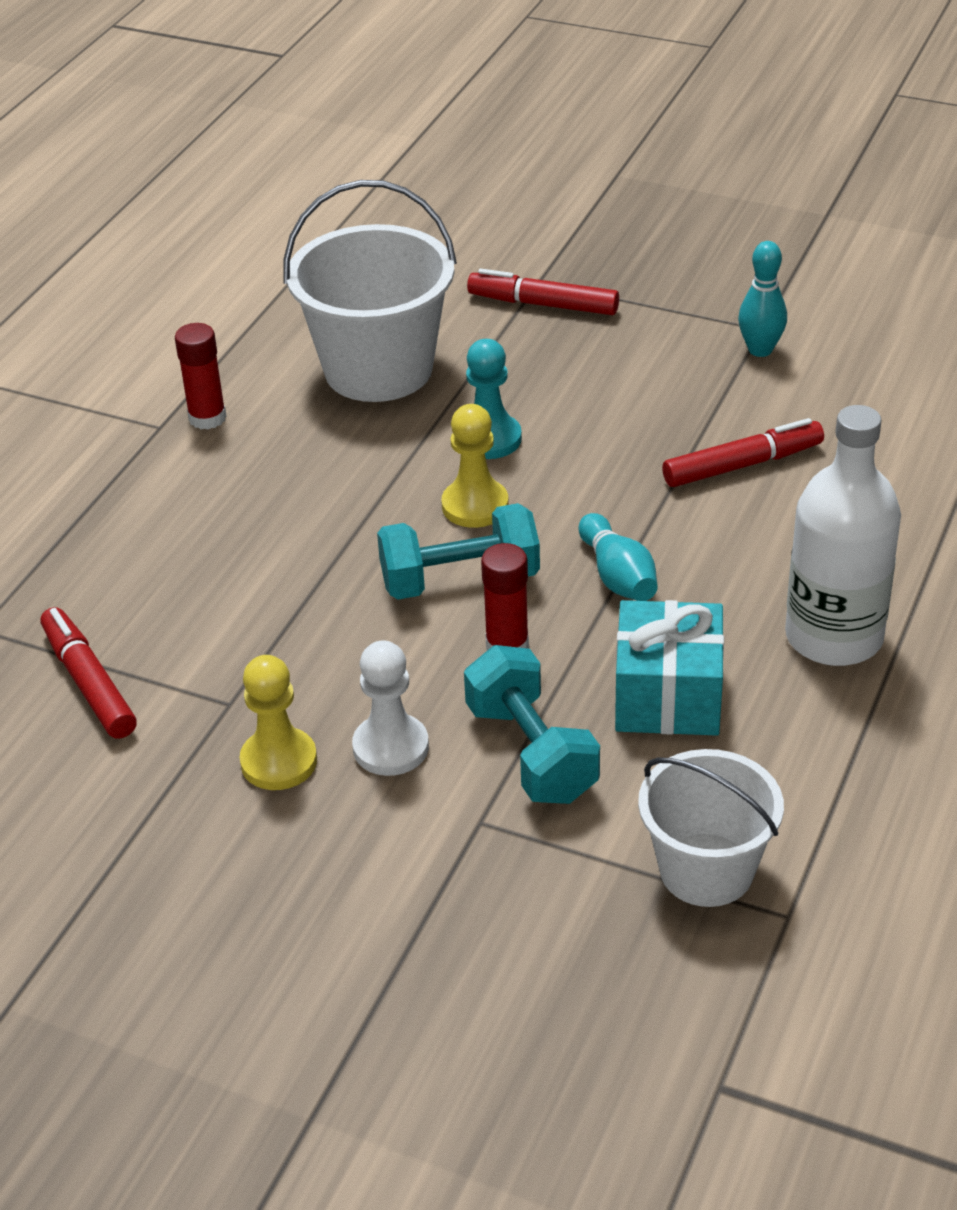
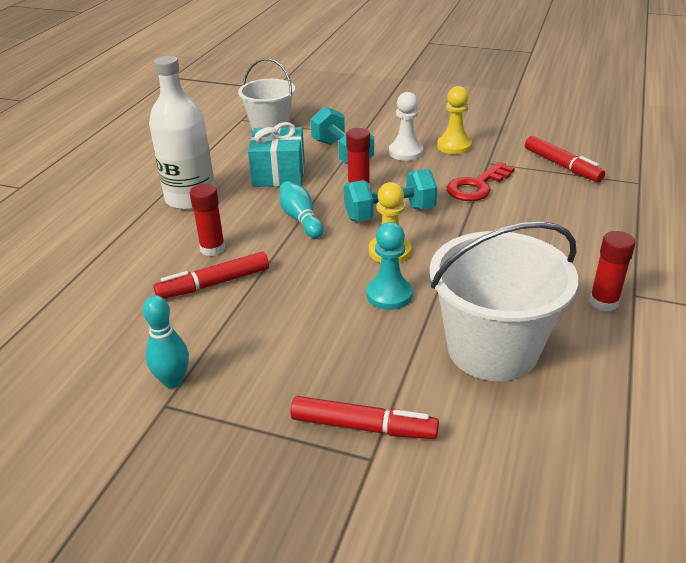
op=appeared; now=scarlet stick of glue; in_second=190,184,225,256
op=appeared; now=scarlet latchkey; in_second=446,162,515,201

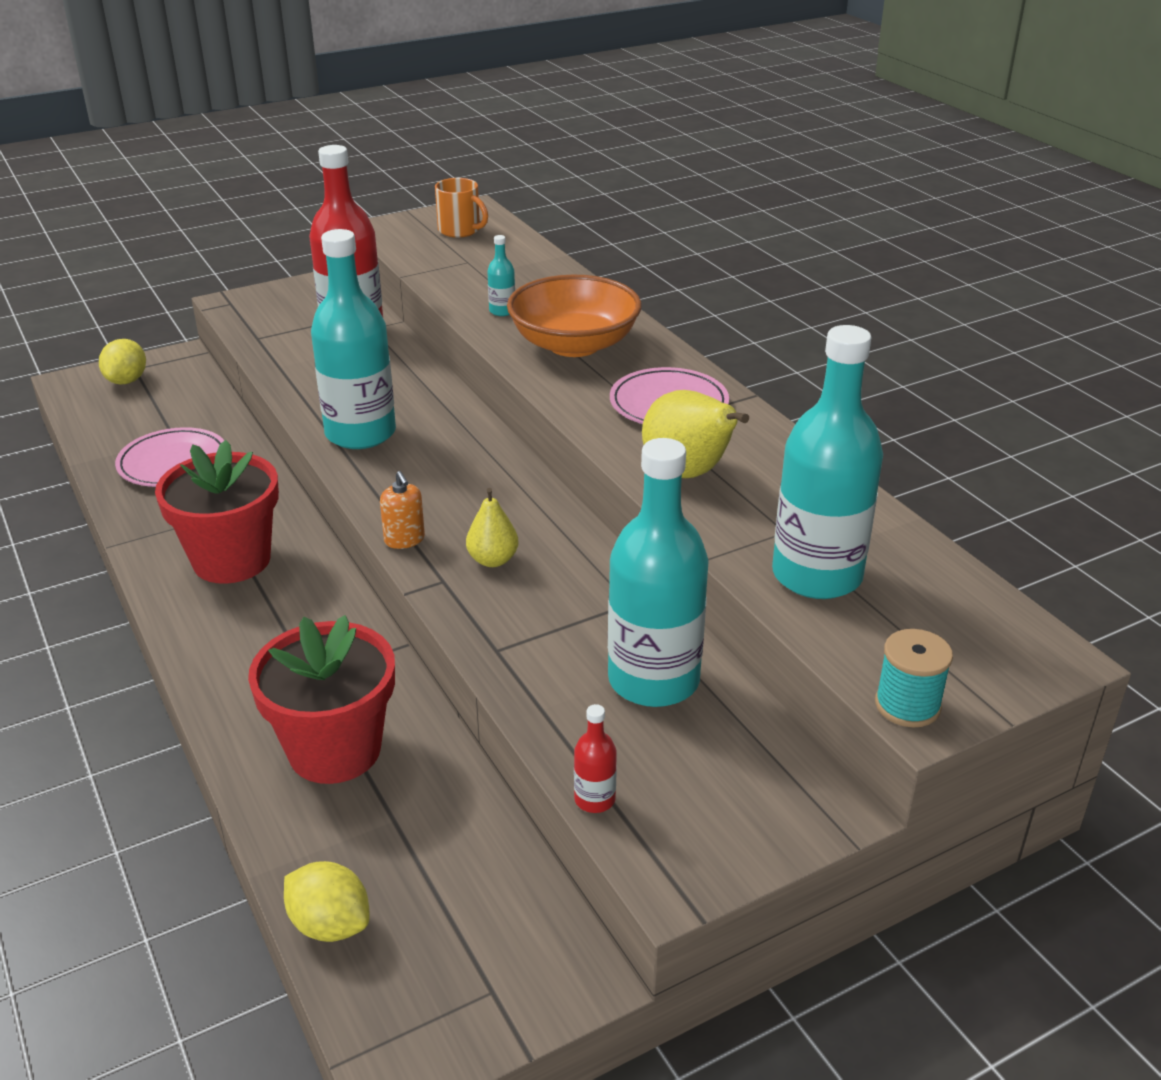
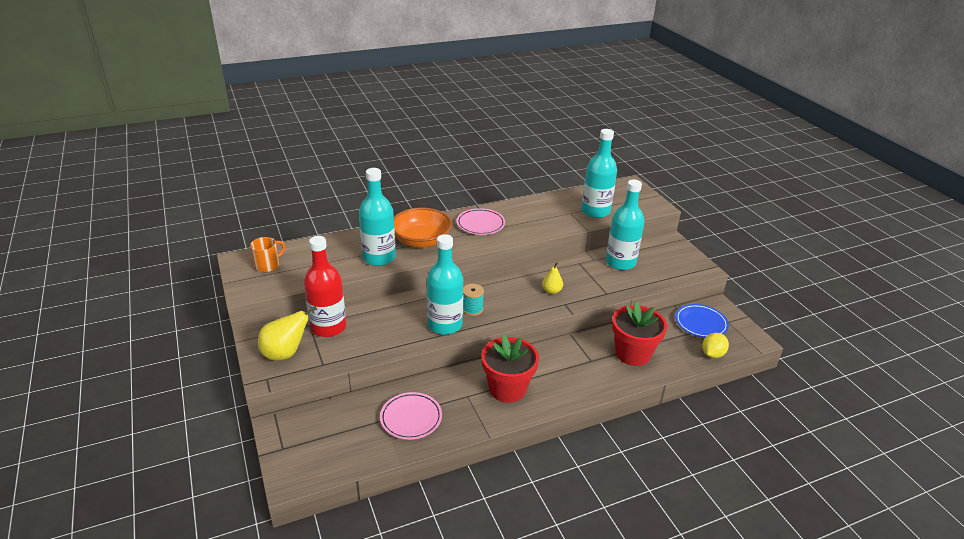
op=relocated; was=yellow pear; in_first=642,390,749,478; in_second=258,306,317,361
op=size; was=aqua drink bottle; in_first=487,235,515,316; in_second=359,168,396,266; ratio=2.48
op=relocated; was=aqua spool; in_first=875,629,953,727; in_second=463,284,484,316
op=appeared; now=royal blue plate; in_second=675,304,729,338
op=missing; was=yellow toy lemon; in_first=99,339,146,384
op=missing; was=orange soap pump; in_first=380,471,425,549
op=missing; was=scarlet drink bottle; in_first=574,704,617,813

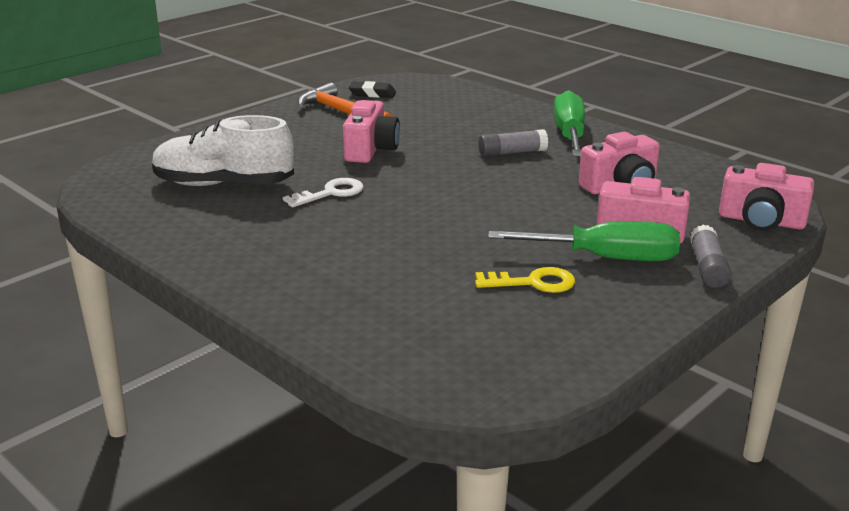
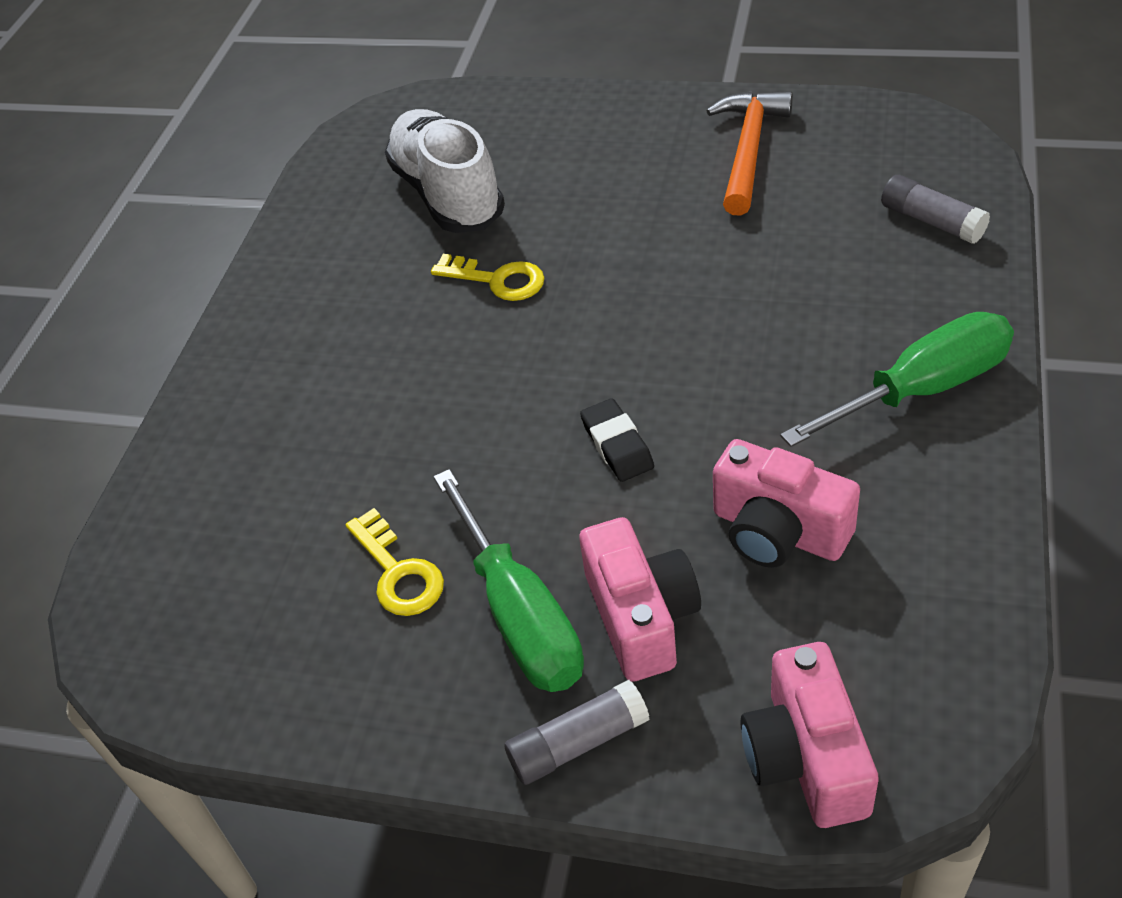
op=colour; was=pure white latchkey; now=yellow latchkey; in_first=283,178,364,208; in_second=431,254,544,301
op=relocated; was=jet-black pencil eraser; in_first=349,81,396,98; in_second=580,398,654,482
op=relocated; was=gray stick of glue; in_first=478,129,548,157; in_second=881,175,990,244
op=missing; was=rose-pink photo camera; in_first=343,100,400,163

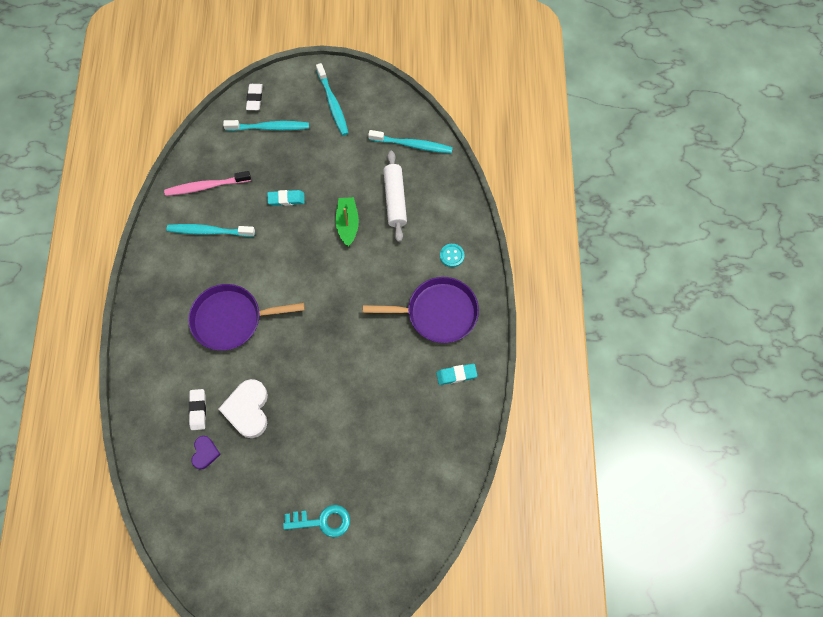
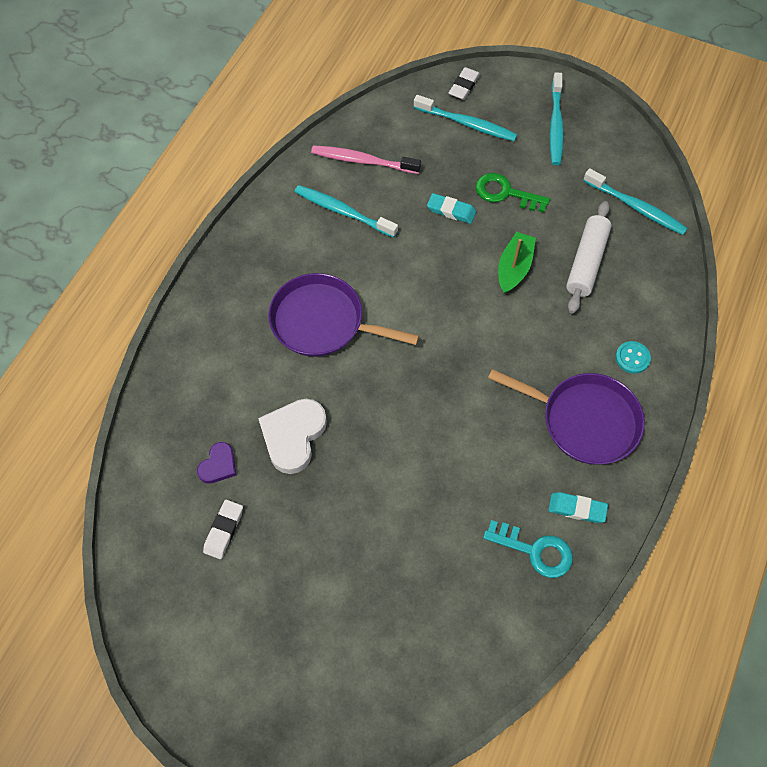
op=relocated; was=pure white pencil eraser; in_first=189,389,206,430; in_second=203,500,243,559
op=appeared; now=emerald latchkey; in_second=476,173,550,213
op=relocated; was=aqua latchkey; in_first=283,505,350,537; in_second=483,520,573,578

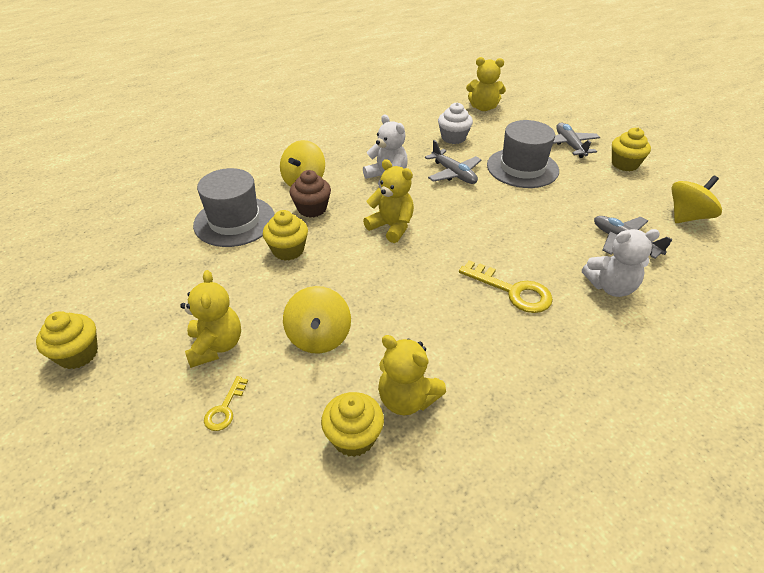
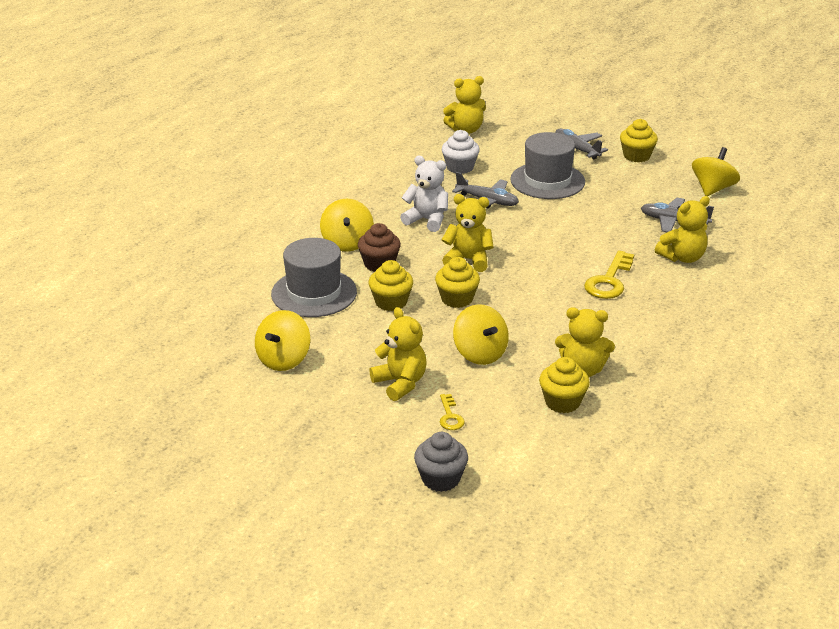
op=appeared; now=yellow whirligig; in_second=255,310,310,371
op=appeared; now=gray muffin; in_second=414,432,468,492
op=relocated; was=yellow muffin; in_first=36,311,98,369; in_second=435,257,480,308
op=spun; was=yellow latchkey; in_first=459,260,553,313; in_second=584,250,634,299; clockwise=105
op=colour; was=pure white stuffed bear; now=yellow stuffed bear; in_first=582,229,660,297; in_second=655,196,710,263

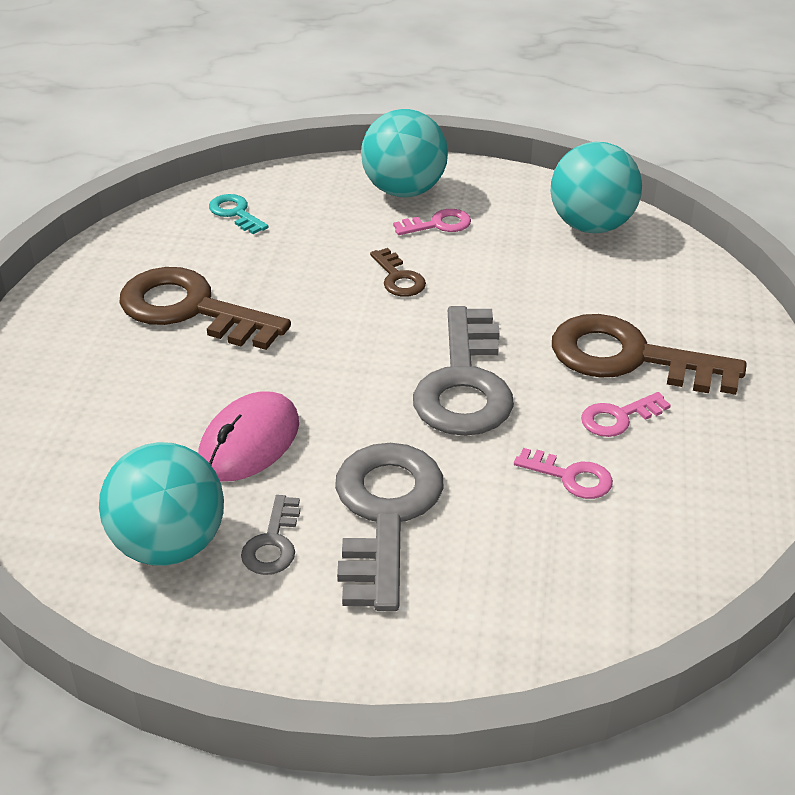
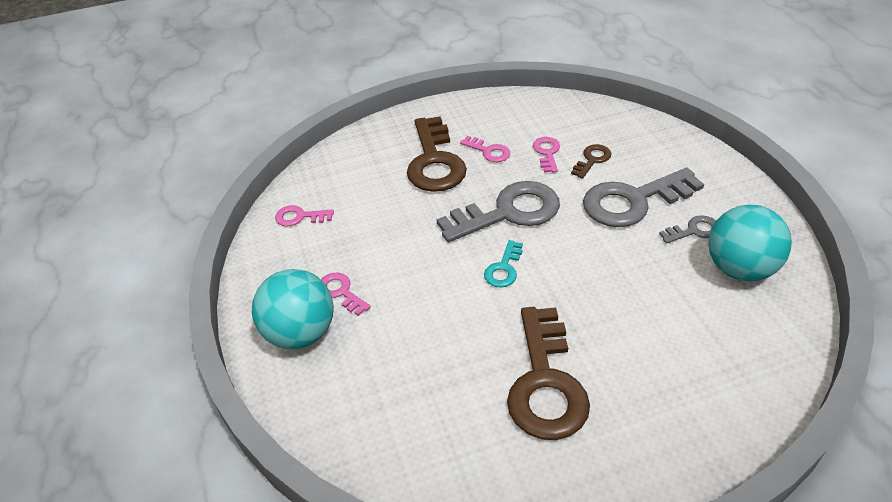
op=exchanged; was=aqua ball; now=rose-pink latchkey; in_first=550,142,642,233; in_second=275,205,334,227
op=relocated; was=aqua latchkey; in_first=209,194,269,234; in_second=484,240,523,287
op=relocated; was=brown latchkey; in_first=370,248,426,297; in_second=571,144,611,179
op=missing; was=rose-pink mouse; in_first=198,392,299,481

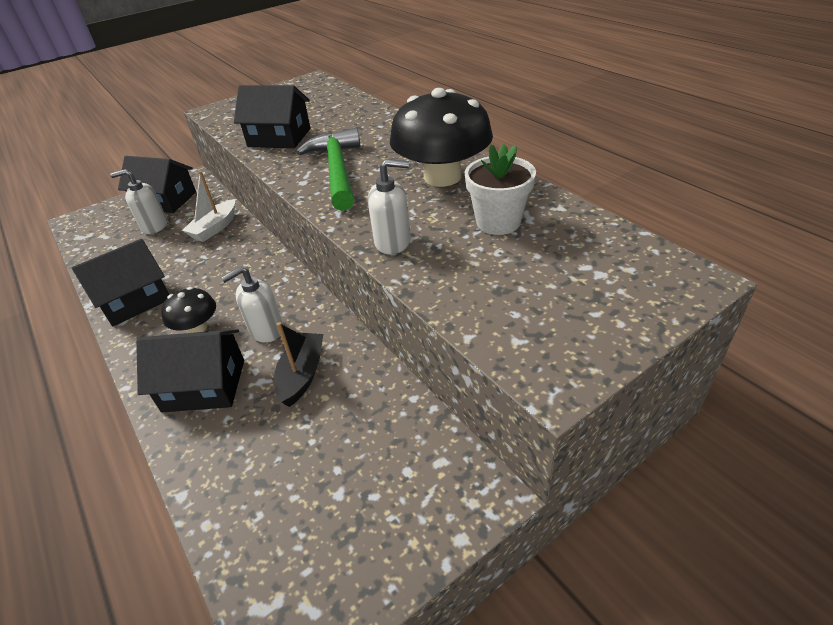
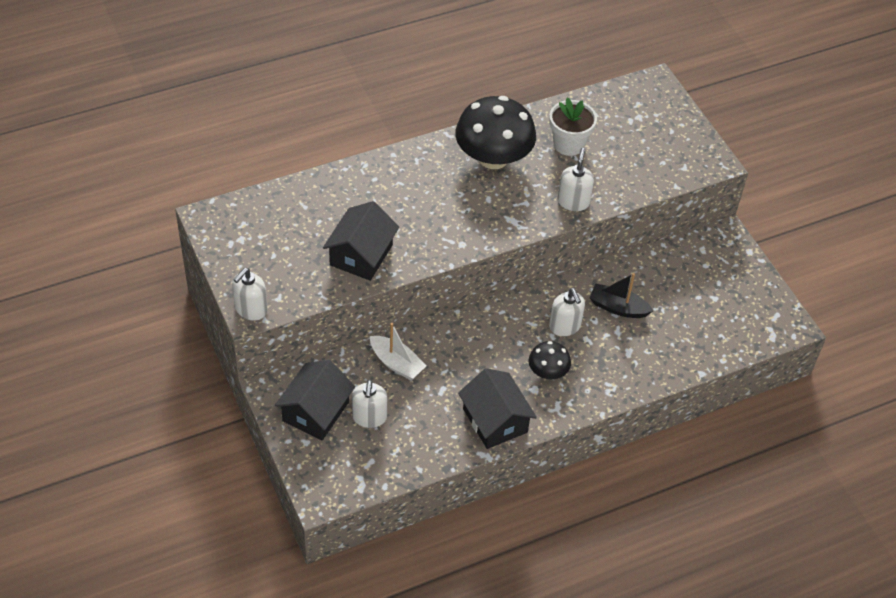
op=appeared; now=pure white soap pump; in_second=232,268,268,321
op=missing; was=jet-black toy house; in_first=136,329,244,412
op=missing; was=emerald claw hammer; in_first=296,128,361,211

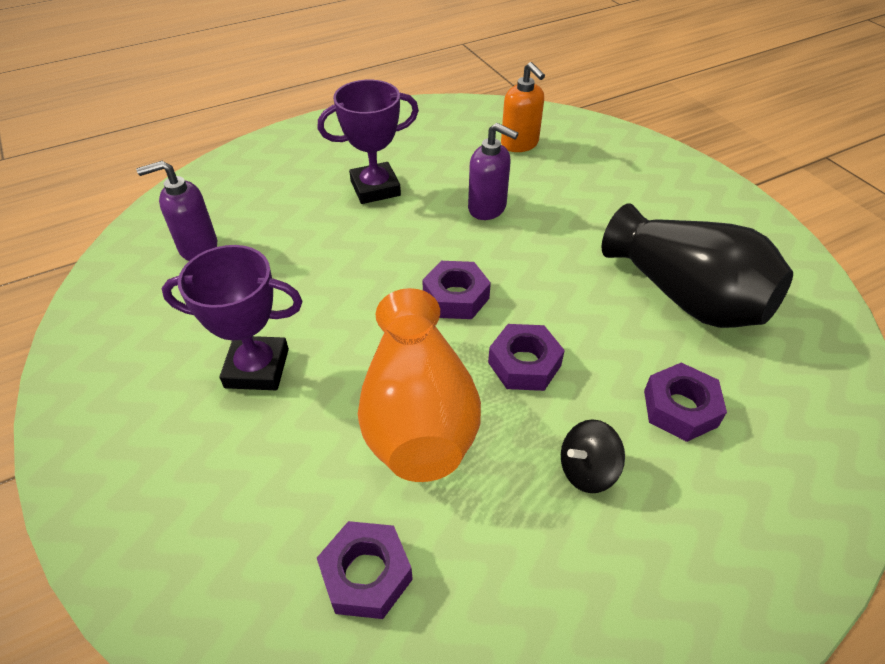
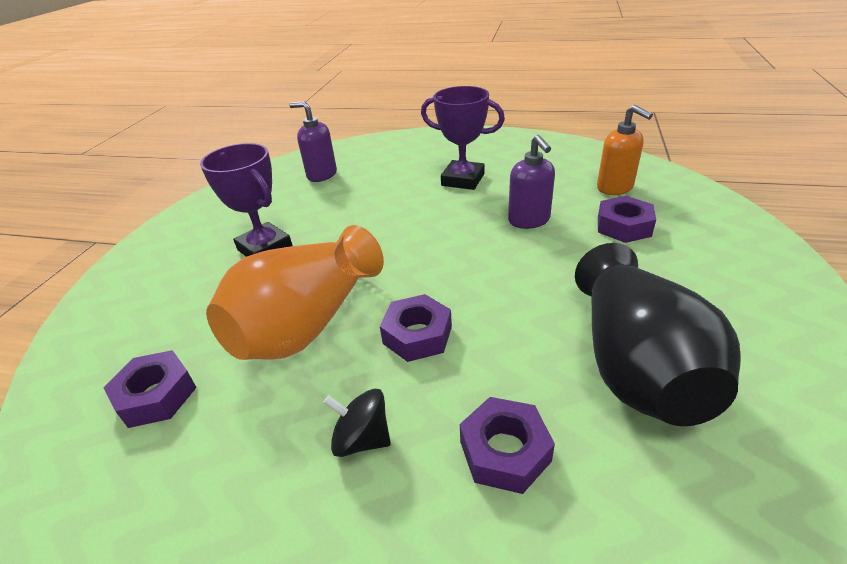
op=spun; was=orange soap pump; in_first=501,62,545,152; in_second=597,105,653,195; clockwise=-45
op=relocated; was=violet hexagon nut; in_first=422,261,491,319; in_second=598,196,656,243

